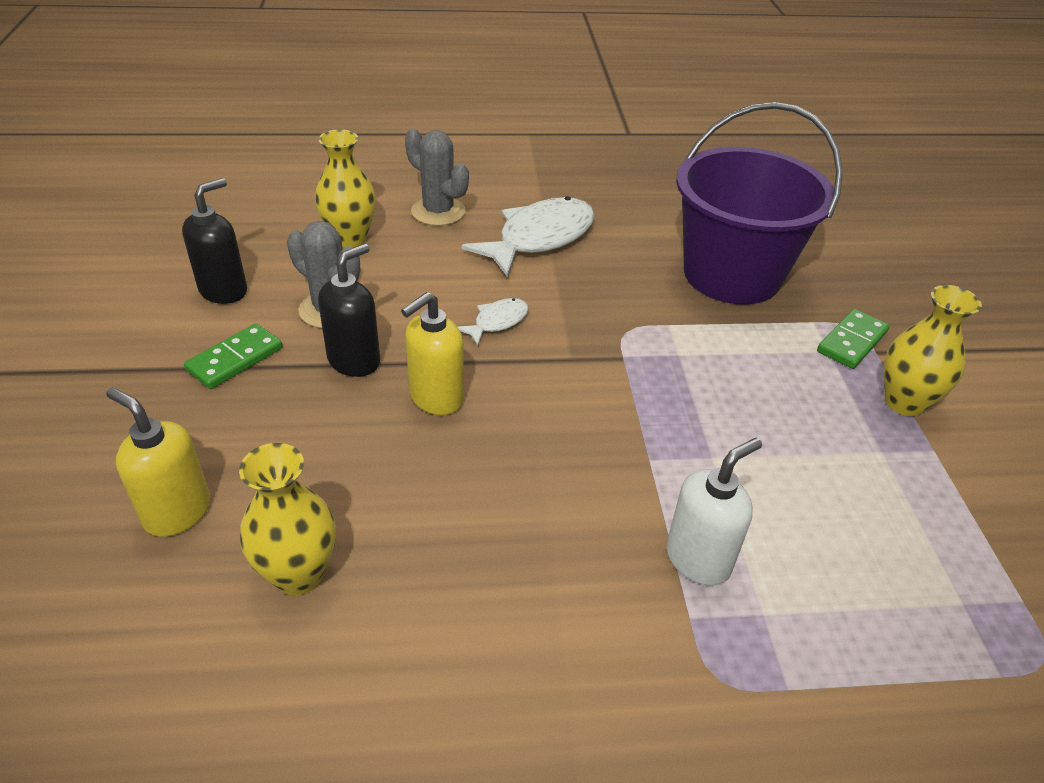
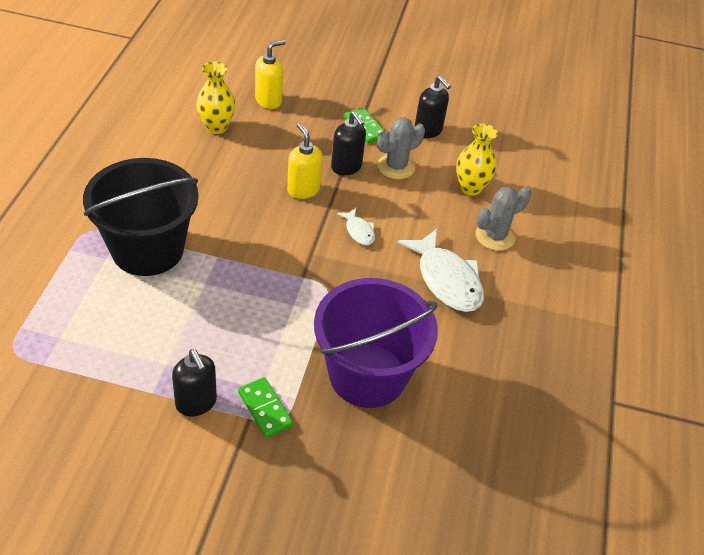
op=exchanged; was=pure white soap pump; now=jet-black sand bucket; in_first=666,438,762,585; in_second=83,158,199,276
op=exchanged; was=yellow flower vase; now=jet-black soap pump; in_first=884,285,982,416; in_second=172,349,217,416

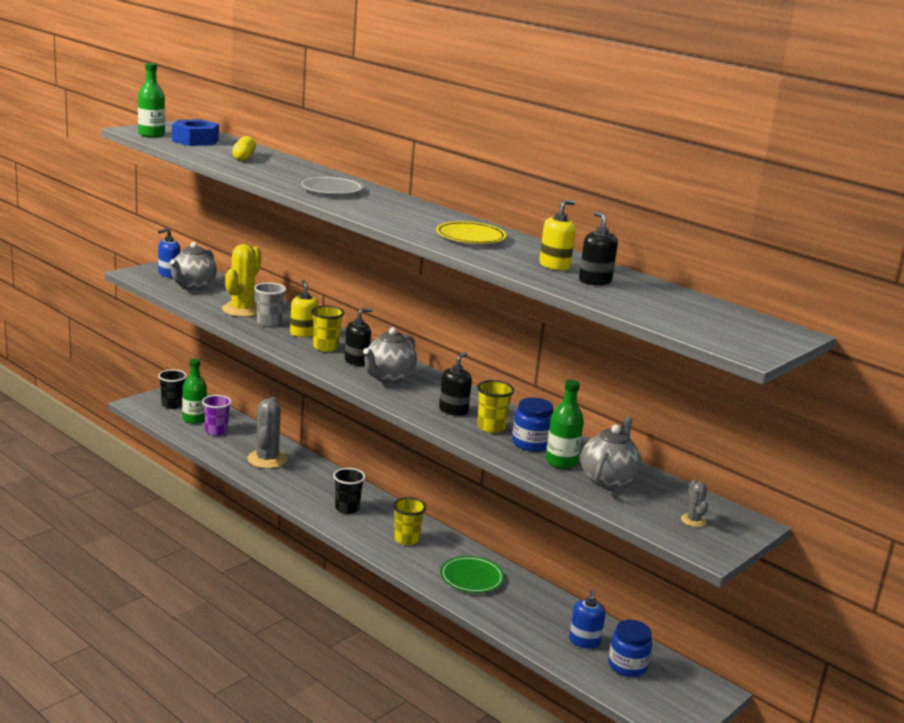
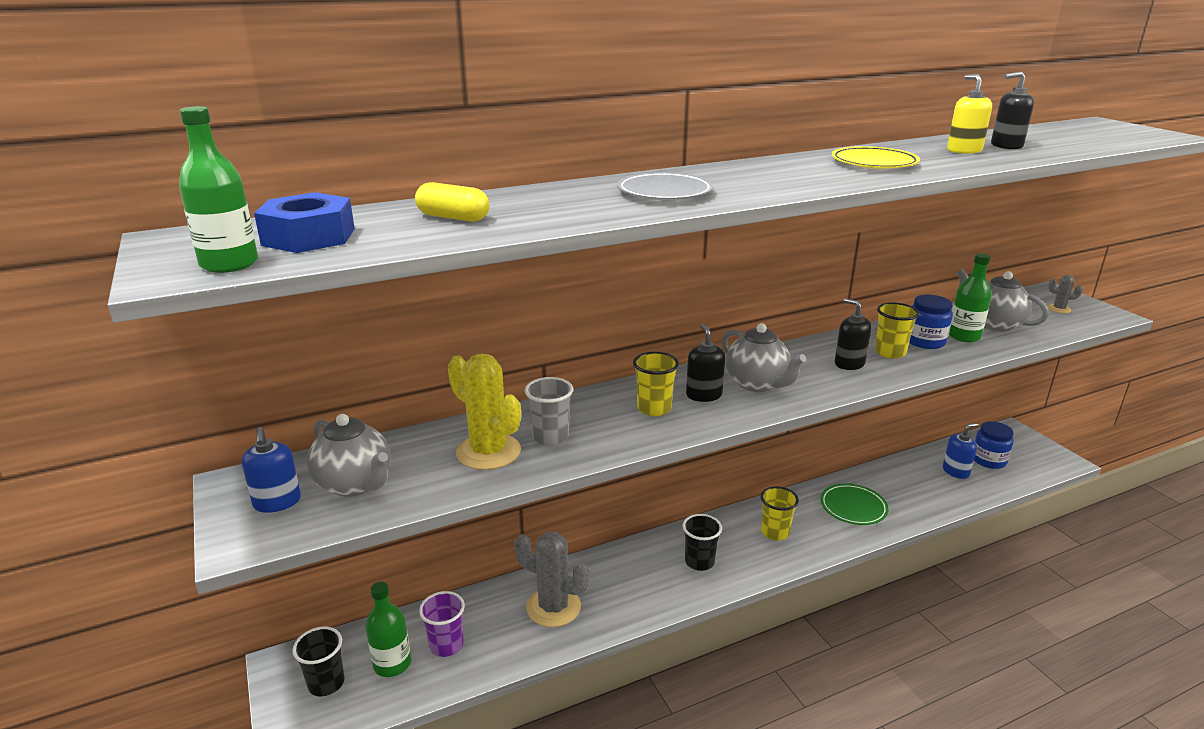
op=spun; was=royal blue soap pump; in_first=569,590,606,649; in_second=943,423,978,479; clockwise=-60
op=missing; was=yellow soap pump; in_first=290,280,319,337

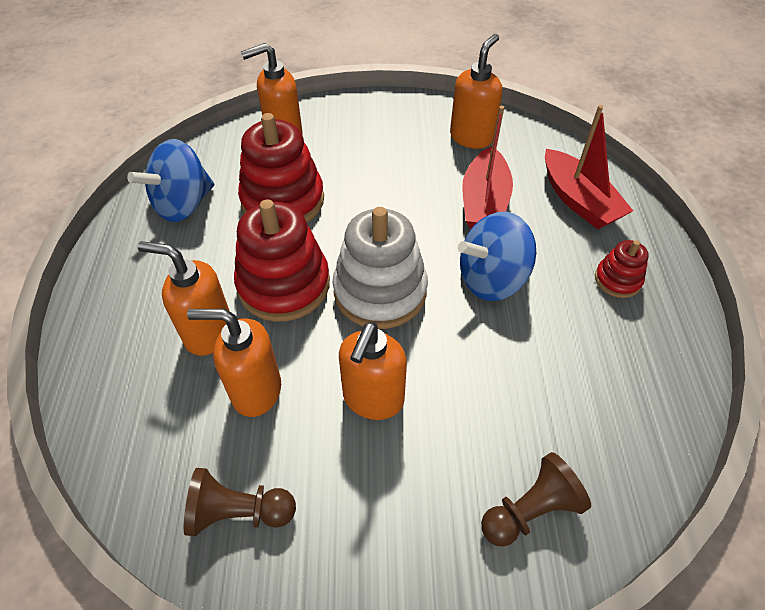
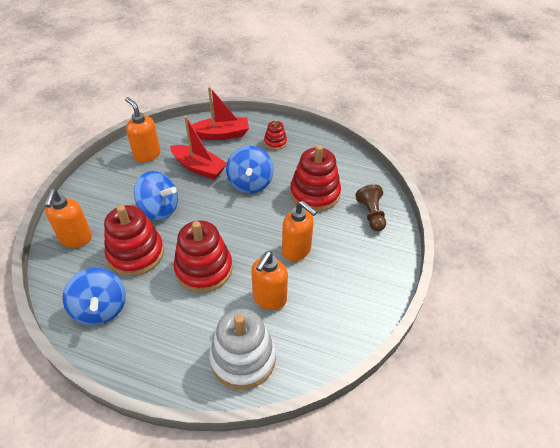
op=appeared; now=royal blue whirligig; in_second=134,171,178,220
op=relocated; was=pure white stacking toy; in_first=333,207,428,329; in_second=209,309,276,390
op=appeared; now=scarlet stacking toy; in_second=290,145,341,212
op=missing; was=orange soap pump; in_first=138,241,229,356
op=missing; was=brown game pawn; in_first=184,468,296,536

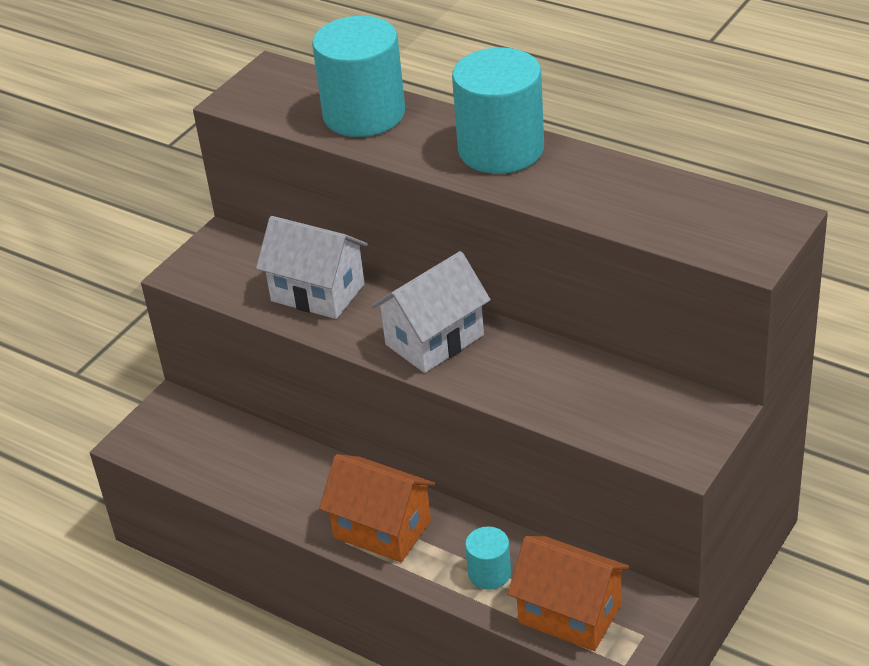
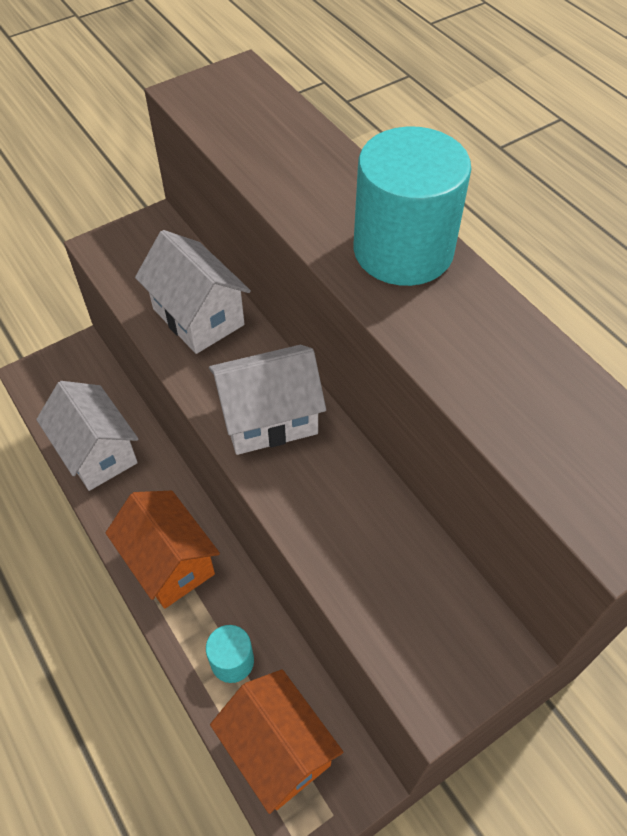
op=appeared; now=pure white toy house; in_second=36,381,138,491
op=missing; was=aqua cylinder shape; in_first=312,16,405,137

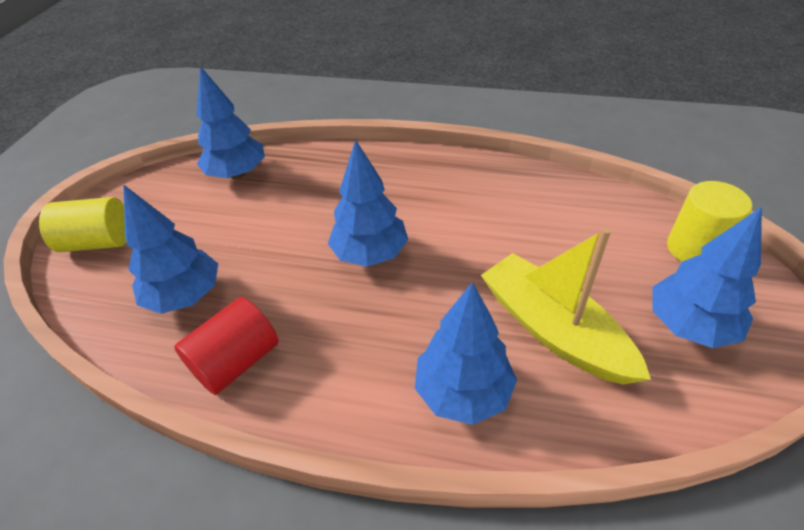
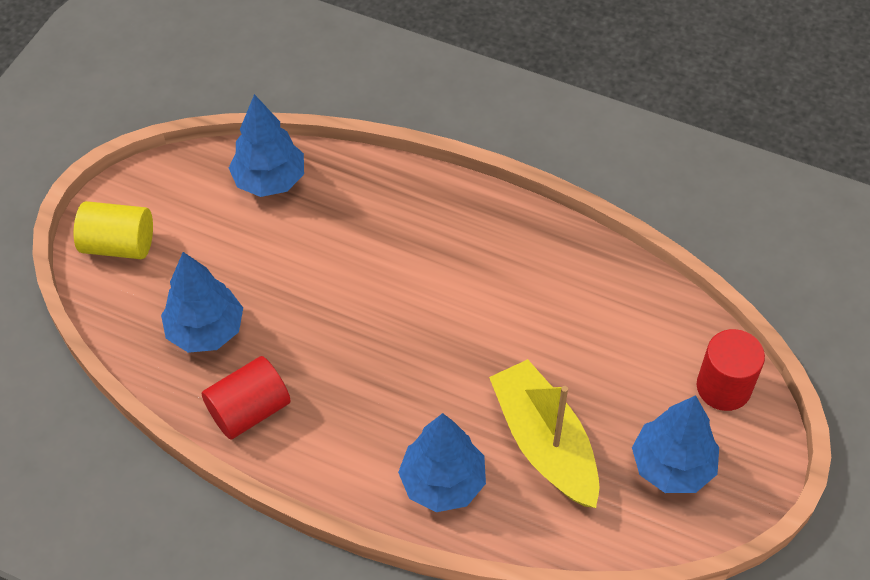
op=colour; was=yellow cylinder shape; now=scarlet cylinder shape; in_first=667,181,752,262; in_second=697,329,765,411
op=missing; was=royal blue fir tree; in_first=328,139,408,267

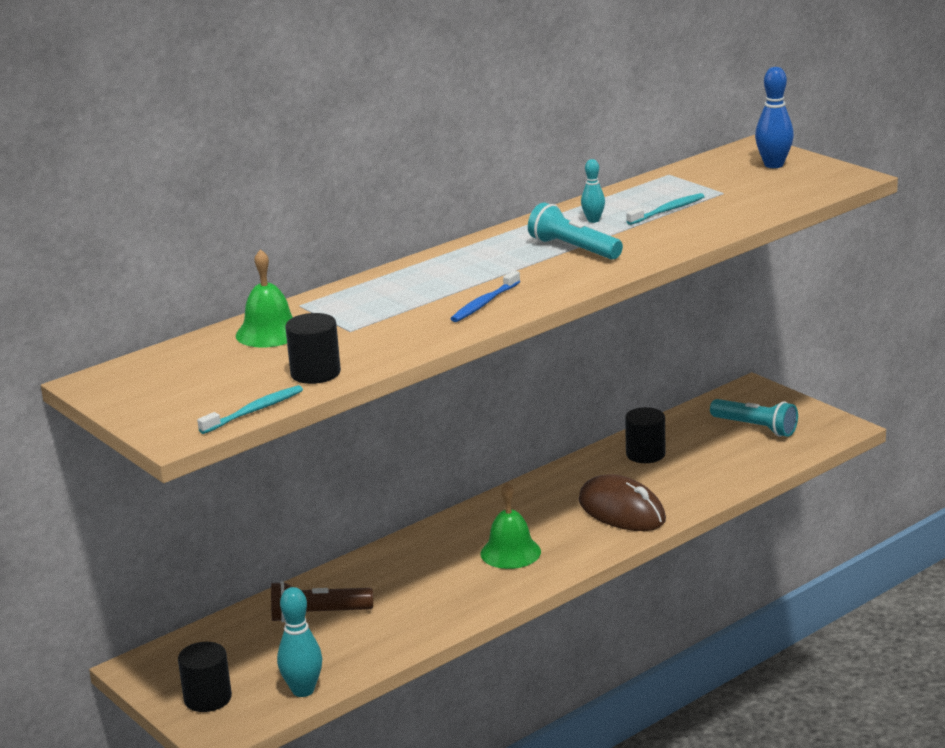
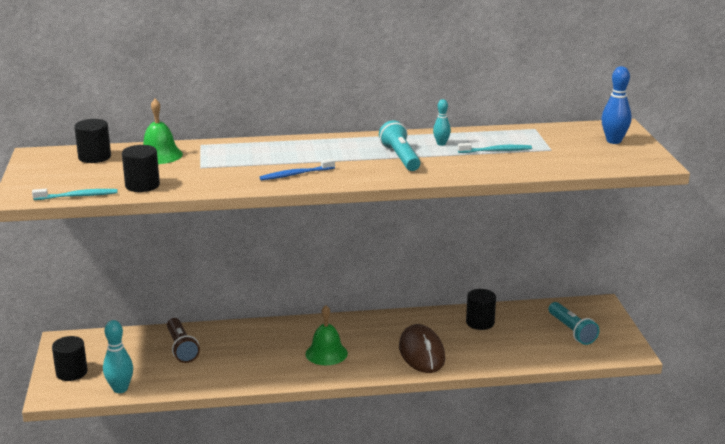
op=appeared; now=jet-black cylinder shape; in_second=74,119,111,163
op=spun; was=brown torch; in_first=271,581,373,622; in_second=167,318,200,363; clockwise=-135

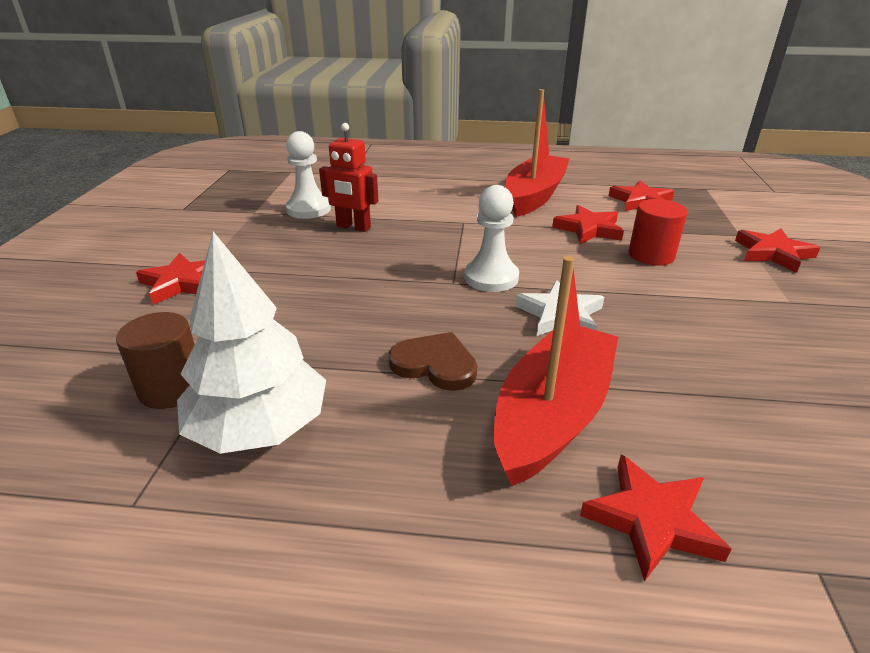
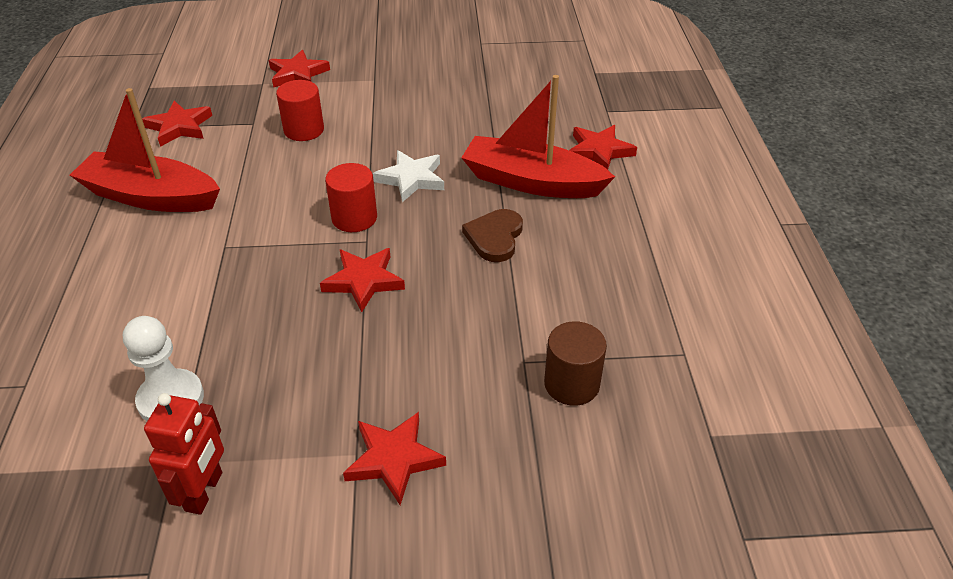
op=relocated; was=scarlet toy robot; in_first=319,123,379,232; in_second=144,393,224,515
op=relocated; was=scarlet star; in_first=552,205,624,244; in_second=320,248,405,312
op=exchanged; was=pure white game pawn; now=scarlet cylinder shape; in_first=464,185,519,292; in_second=325,163,377,232
op=missing; was=pure white fir tree; in_first=177,232,326,454

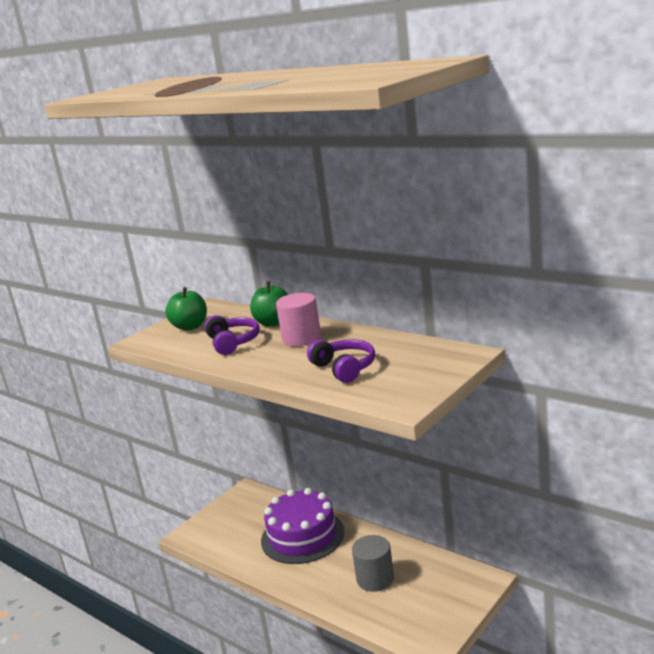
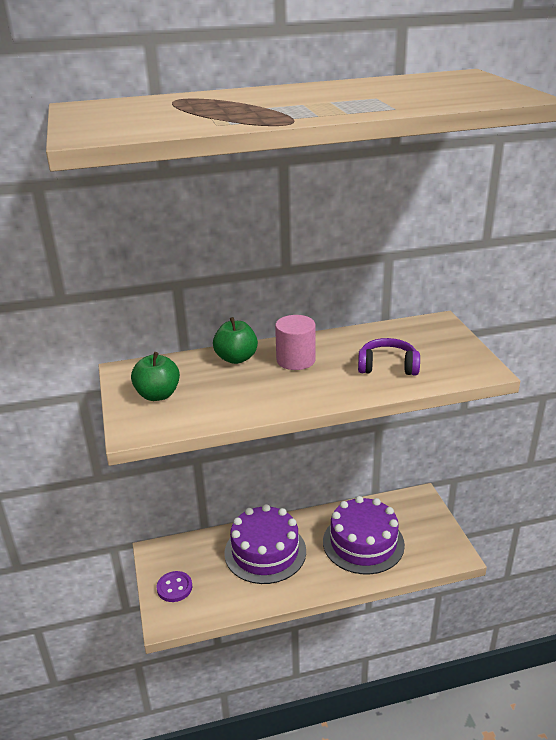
op=appeared; now=violet shirt button; in_second=157,571,192,602
op=exchanged; was=gray cylinder shape; now=violet gateau; in_first=352,535,394,592; in_second=323,496,405,574
op=missing; was=violet headphones; in_first=204,315,260,355

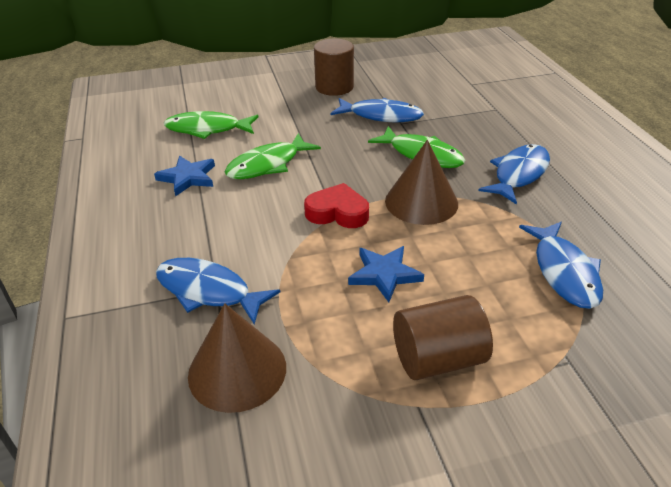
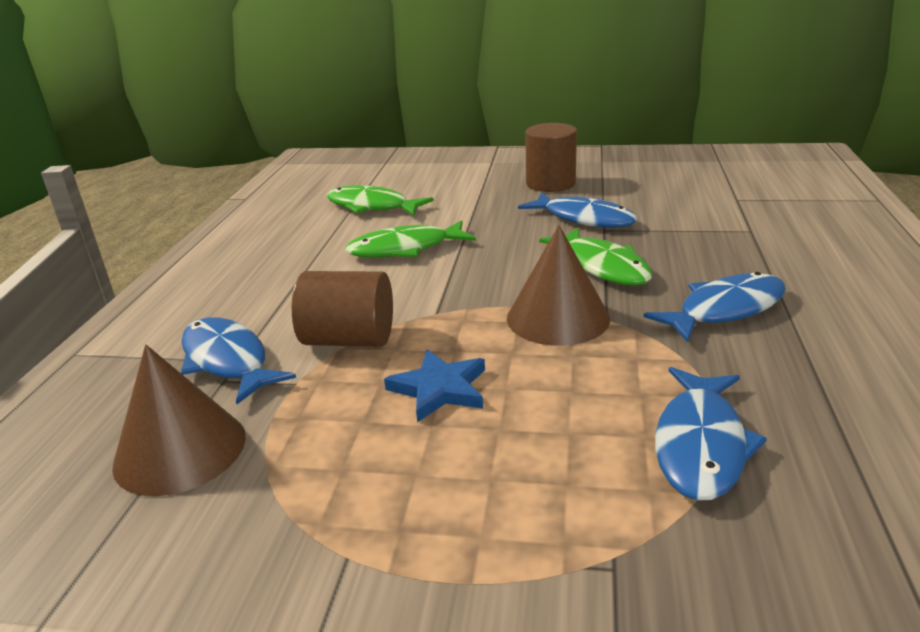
op=relocated; was=brown cylinder shape; in_first=393,295,493,380; in_second=292,271,393,347
op=missing; was=royal blue star; in_first=154,156,215,196
op=missing; was=scarlet heart; in_first=304,183,369,228

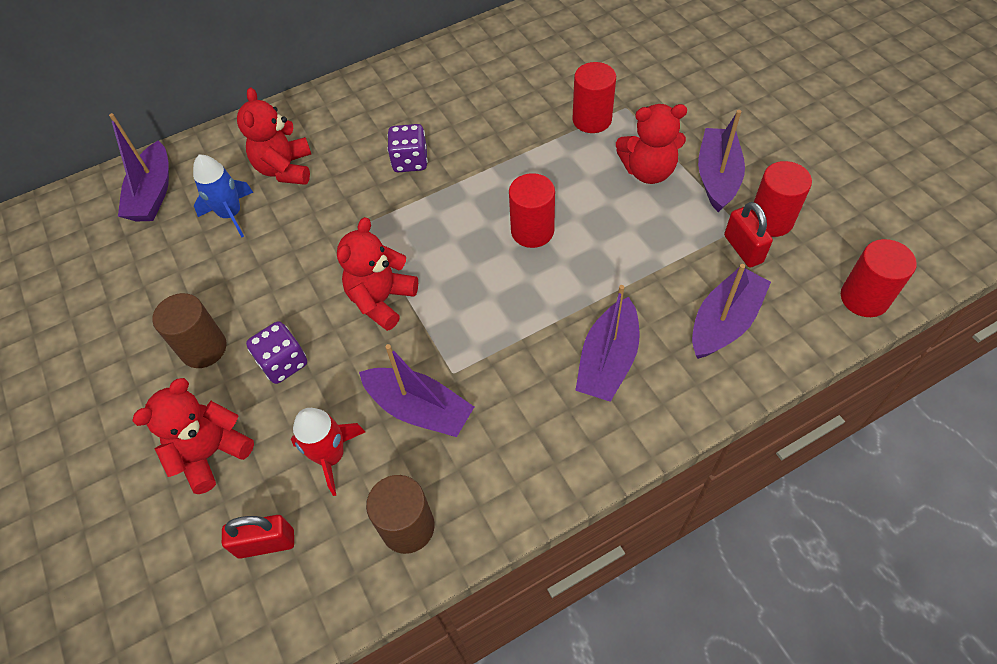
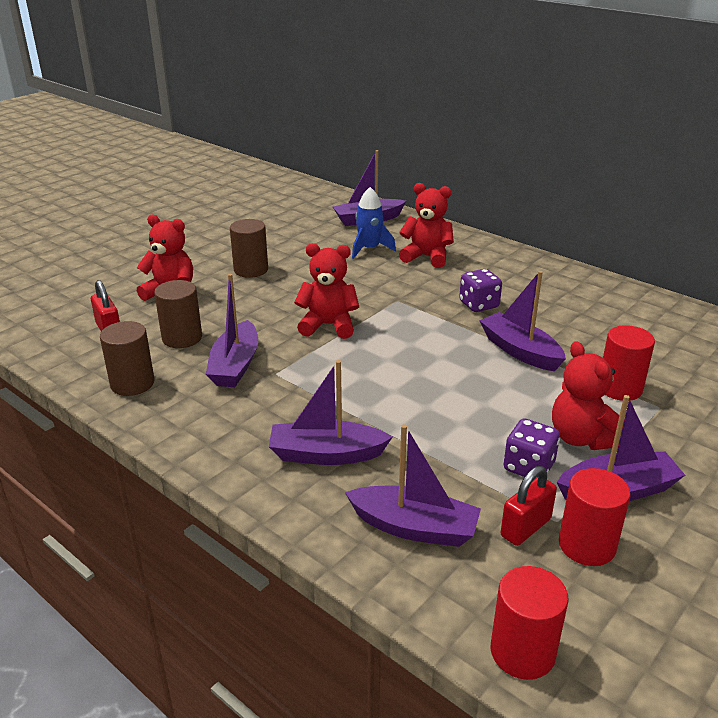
op=exchanged; was=scarlet spaceship; now=brown cylinder shape; in_first=291,408,365,496; in_second=154,280,202,348
op=spun; was=scarlet stuffed bear; in_first=237,88,311,185; in_second=399,183,454,268; clockwise=45
op=appeared; now=violet sailboat; in_second=479,271,566,371
op=relocated; was=violet die; in_first=246,321,307,384; in_second=504,418,560,479
op=missing; was=scarlet cylinder shape; in_first=509,173,555,248

